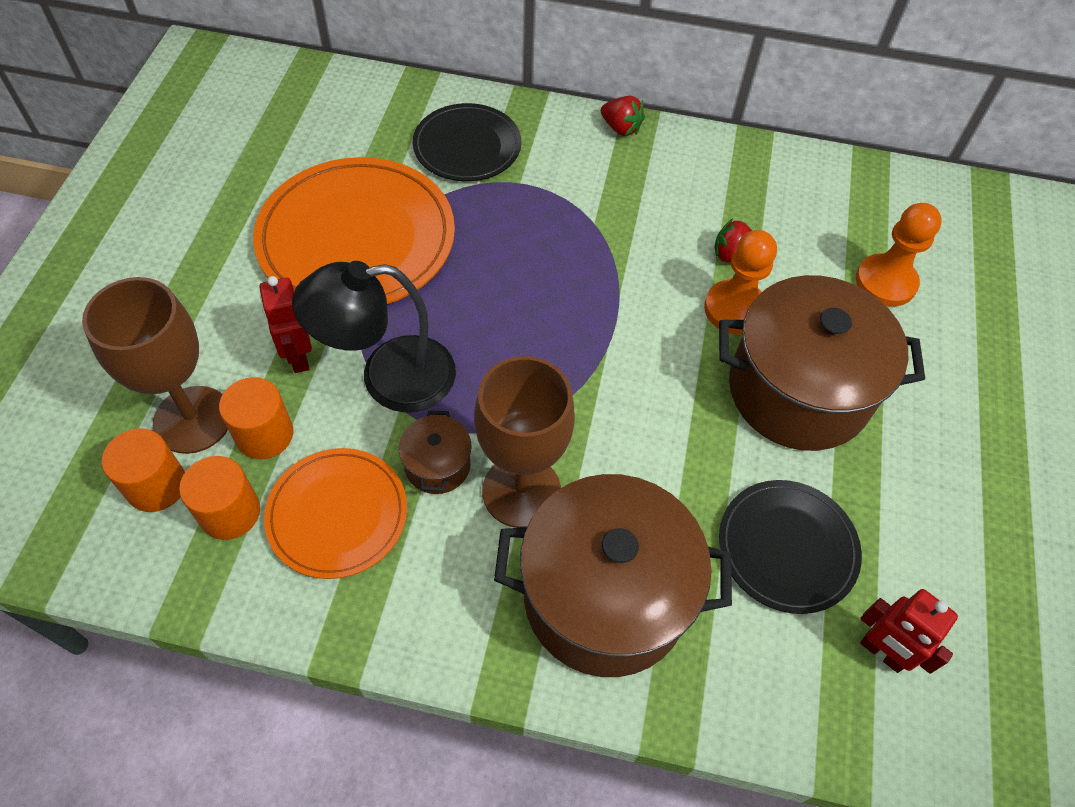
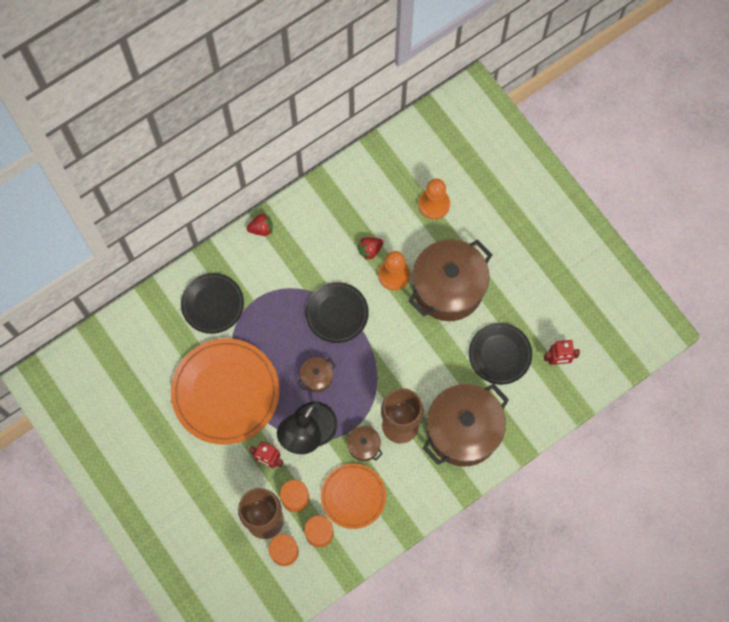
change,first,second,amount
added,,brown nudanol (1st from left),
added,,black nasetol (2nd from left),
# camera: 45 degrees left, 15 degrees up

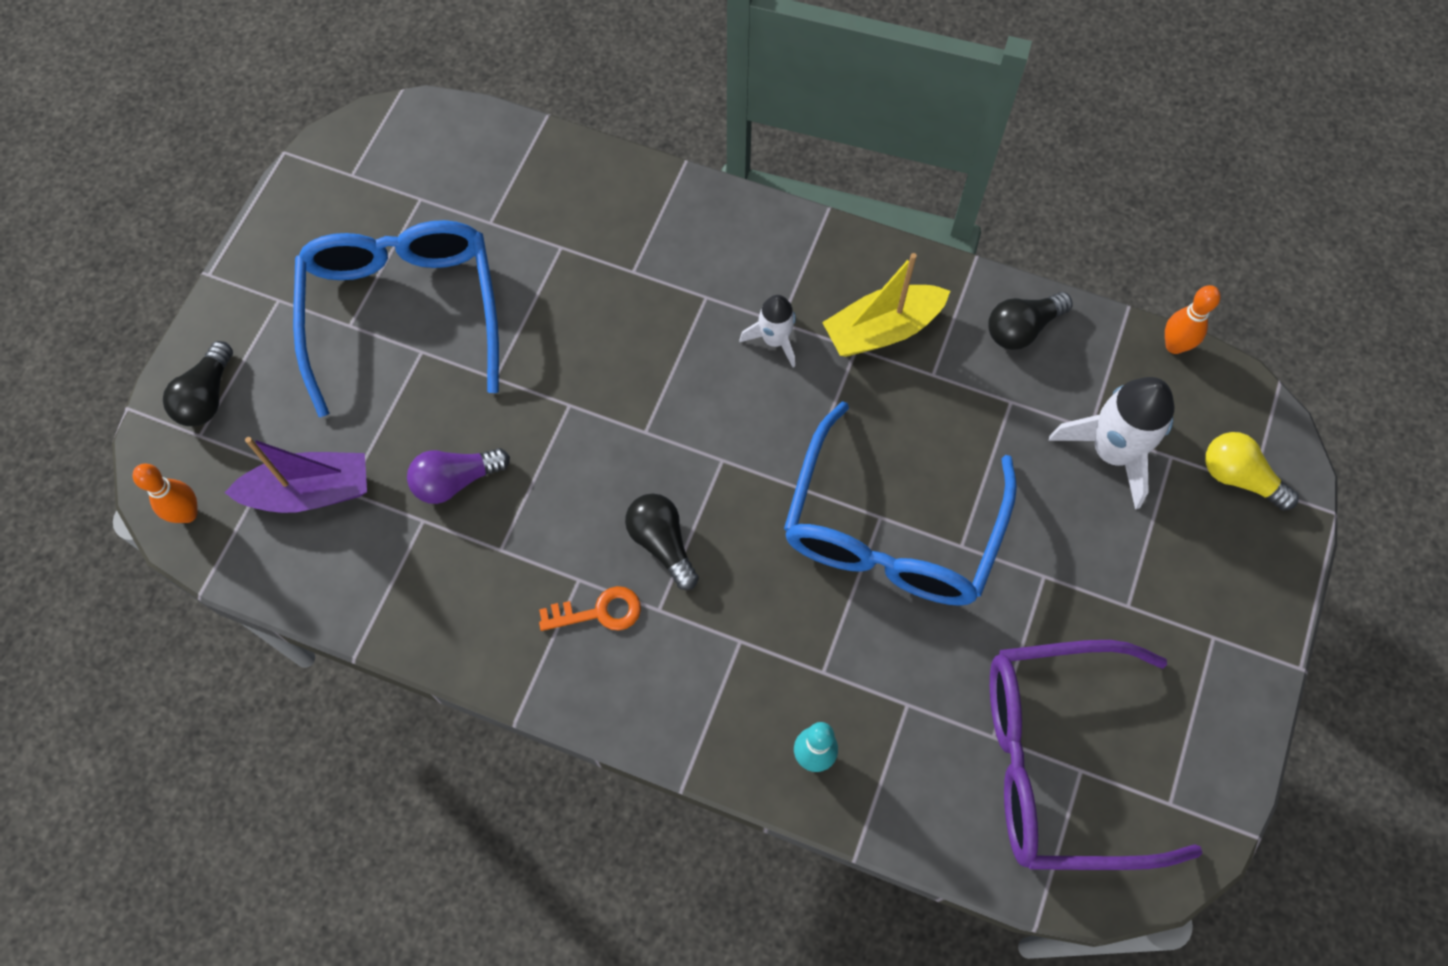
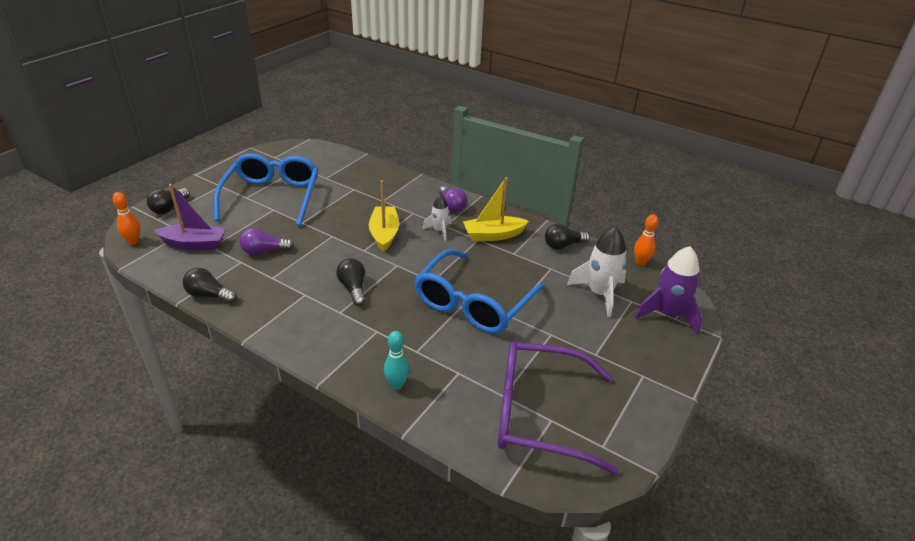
change,first,second,amount
removed,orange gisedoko,,
replaced,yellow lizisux,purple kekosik,
added,,black lizisux (2nd from left),
added,,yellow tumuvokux (1st from left),
added,,purple lizisux (2nd from left),
# camera: 10 degrees right, 30 degrees down

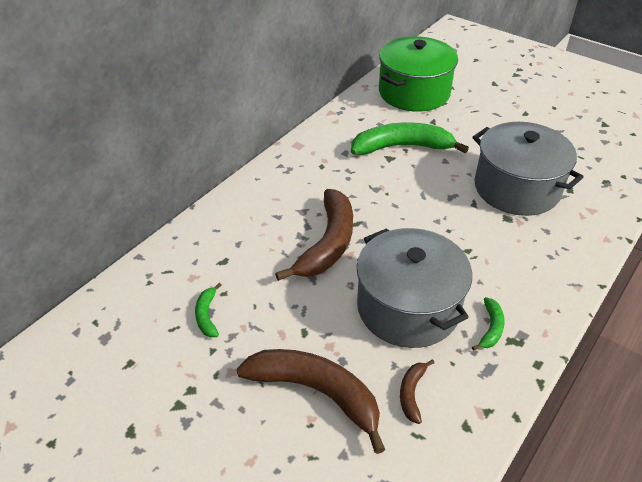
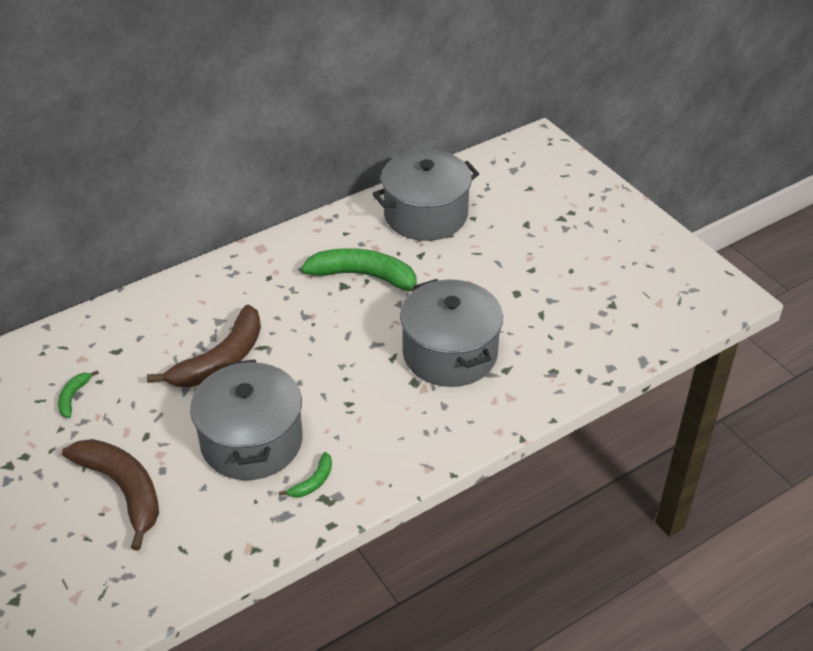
change,first,second,amount
recoloured,green nudanol,grey nudanol (2nd from left),
removed,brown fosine (3rd from left),,
# camera: 20 degrees right, 0 degrees up

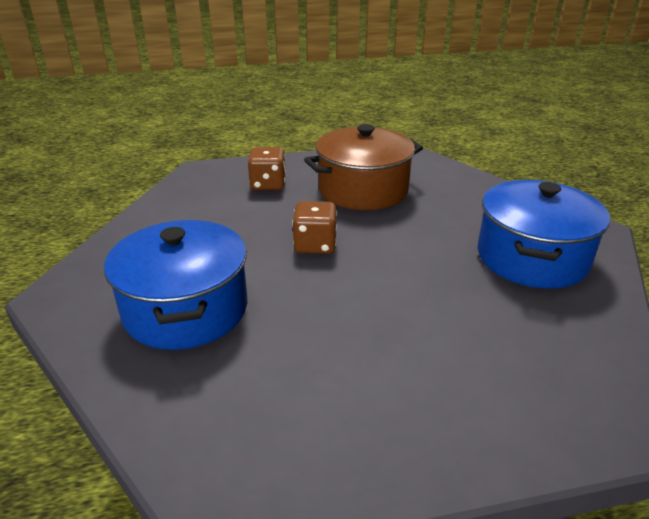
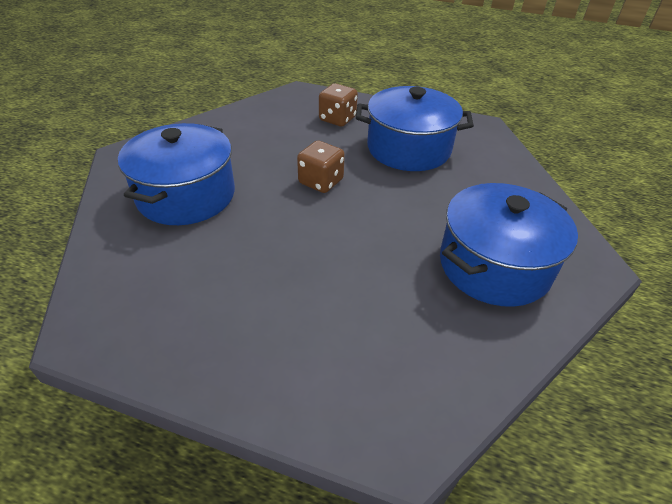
change,first,second,amount
recoloured,brown nudanol,blue nudanol (2nd from left),
# camera: 30 degrees right, 10 degrees up

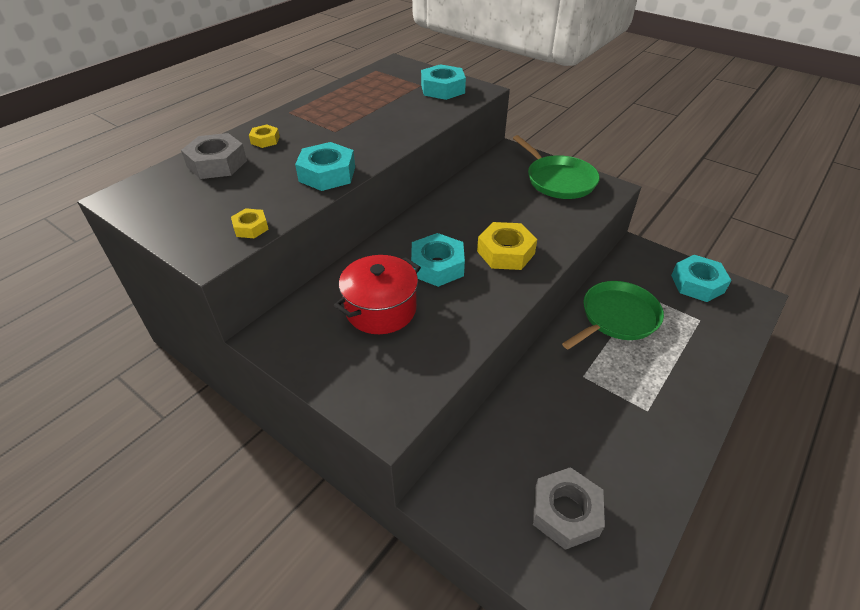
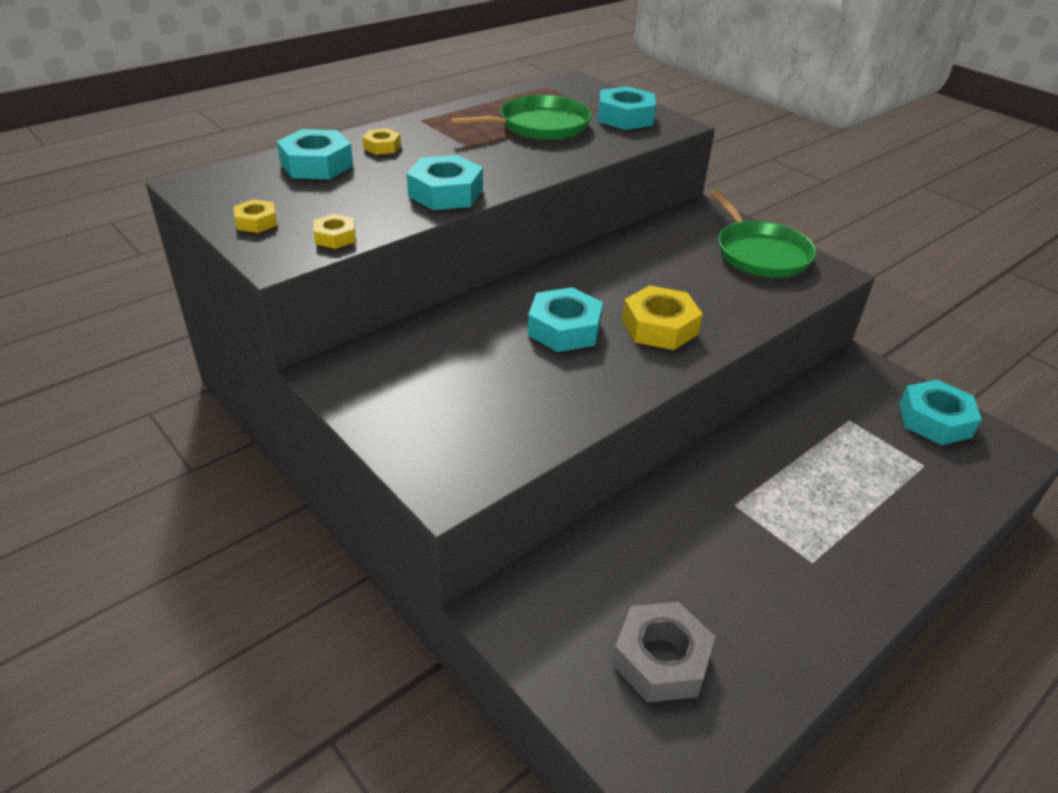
change,first,second,amount
recoloured,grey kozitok (1st from left),turquoise kozitok (1st from left),
removed,red nudanol,,
moved,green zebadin (2nd from left in the first image),green zebadin (1st from left),
added,,yellow kozitok (1st from left),
# camera: 10 degrees right, 5 degrees down

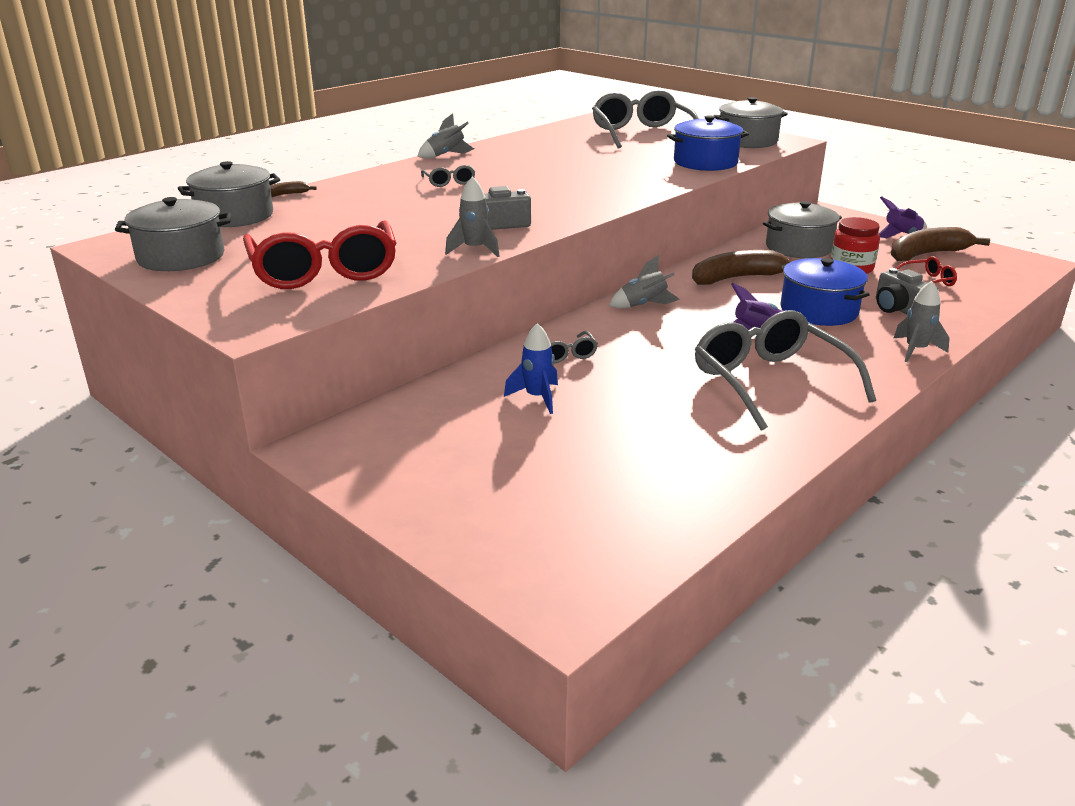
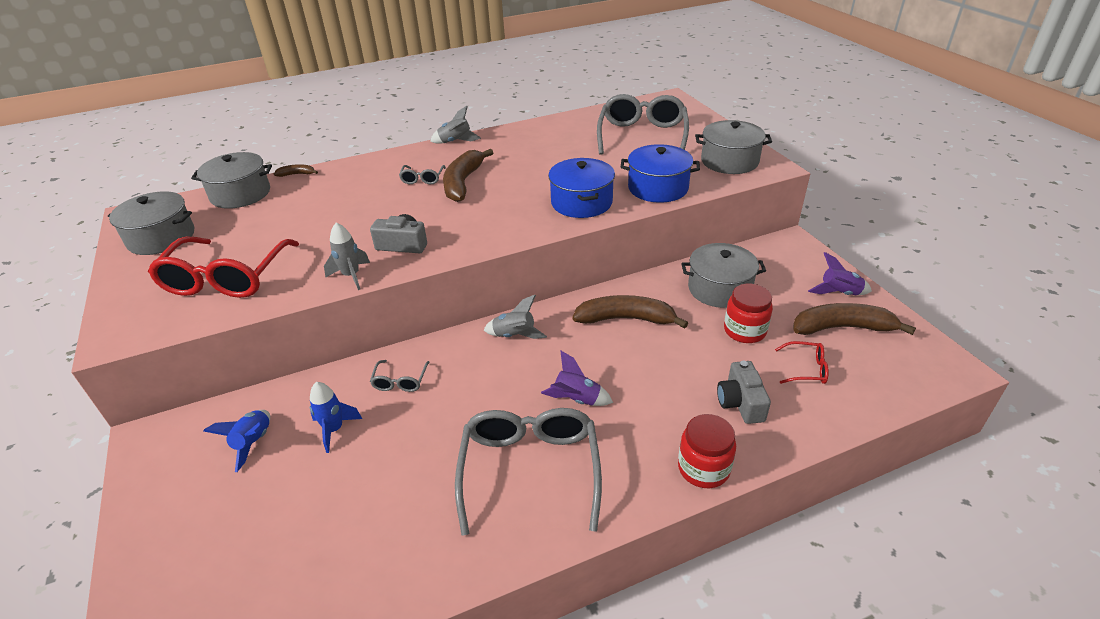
change,first,second,amount
moved,blue nudanol (2nd from left in the first image),blue nudanol (1st from left),
replaced,grey kekosik (4th from left),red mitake (1st from left),
added,,blue kekosik (1st from left),
added,,brown fosine (2nd from left),
# camera: 25 degrees right, 10 degrees up

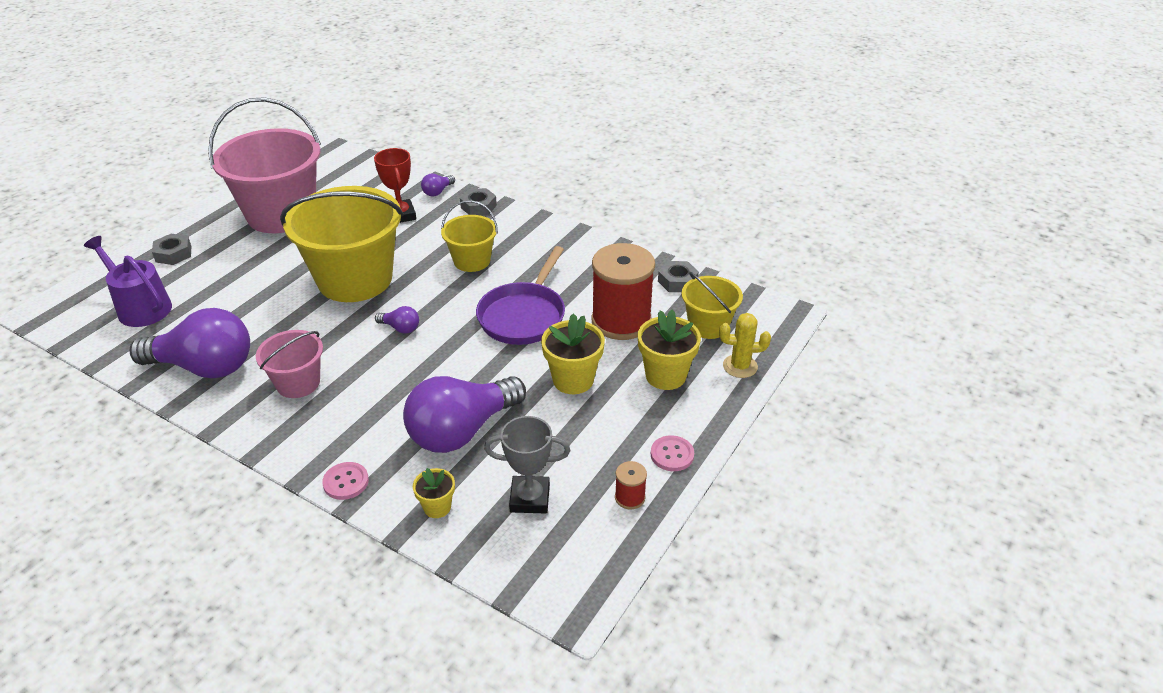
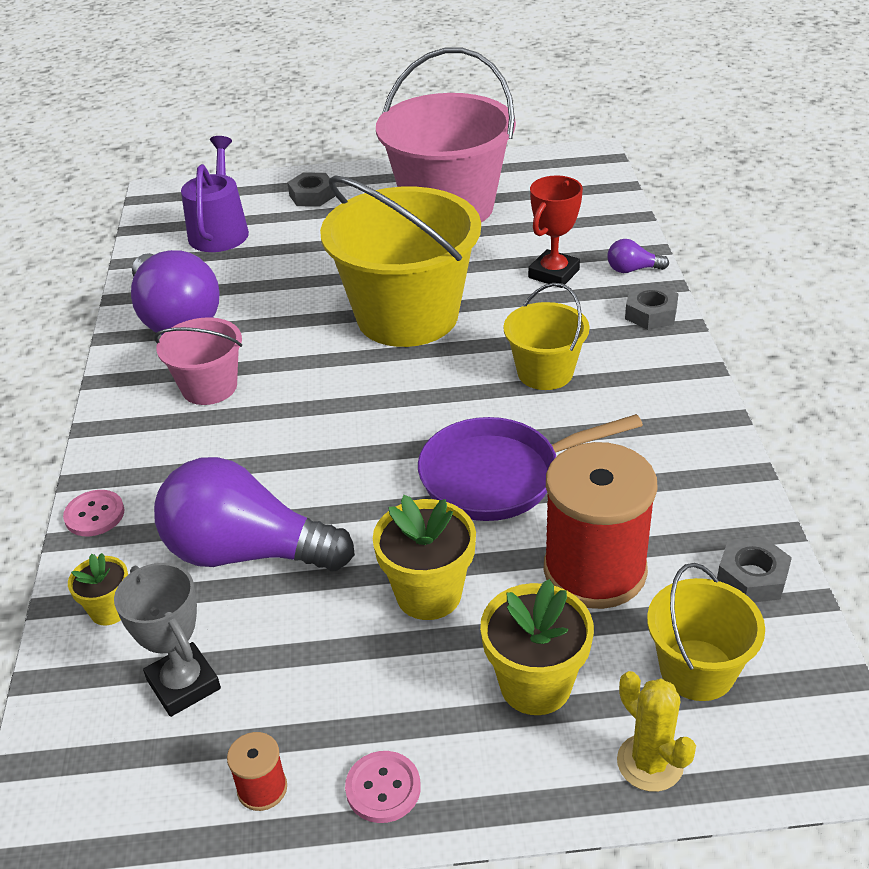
change,first,second,amount
removed,purple lizisux (2nd from left),,
# camera: 55 degrees right, 0 degrees up

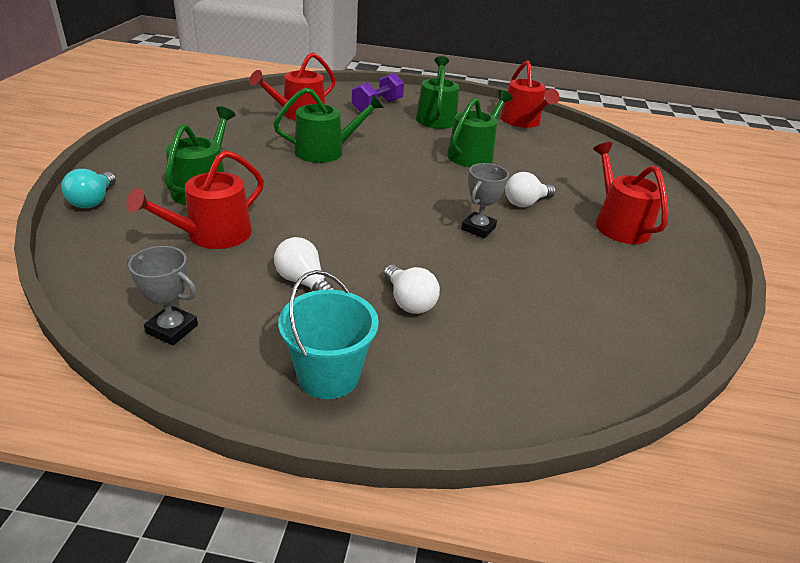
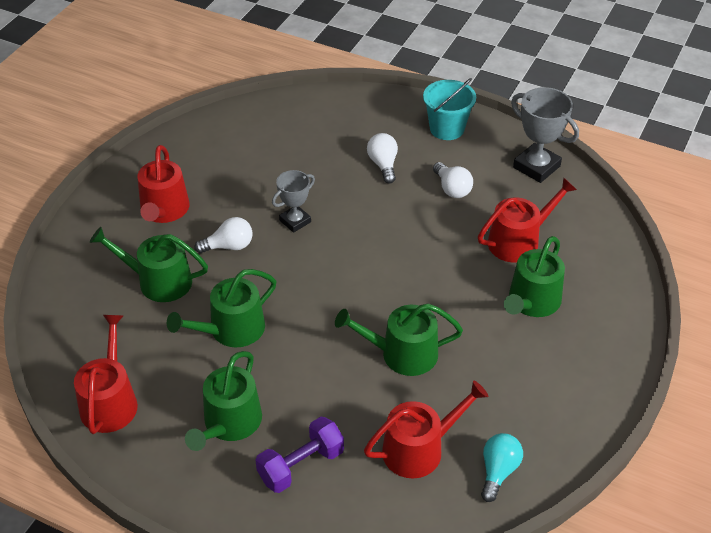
change,first,second,amount
moved,turquoise lizisux,,
resized,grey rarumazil (1st from left in the first image),grey rarumazil (2nd from left),x1.56
added,,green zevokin (1st from left),
# camera: 160 degrees left, 10 degrees up

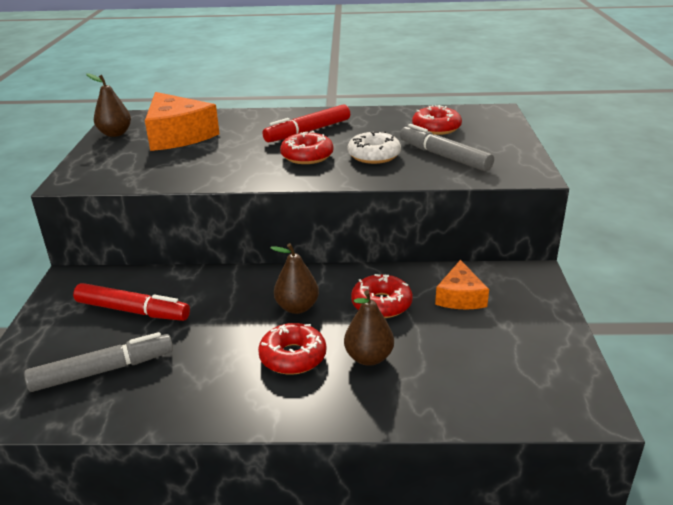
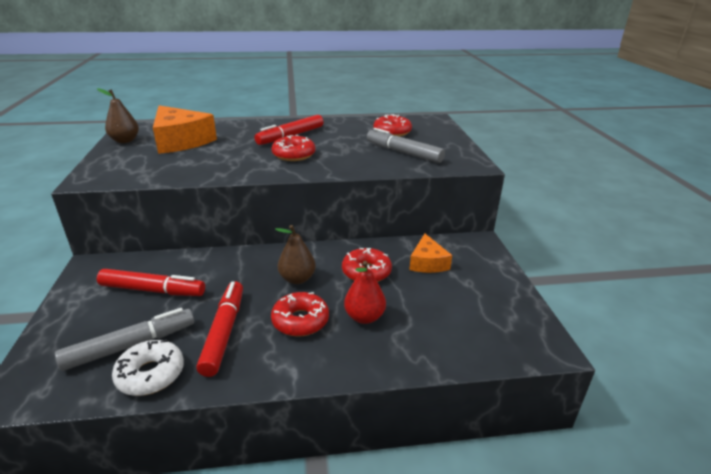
change,first,second,amount
recoloured,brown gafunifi (3rd from left),red gafunifi,
moved,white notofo,,
added,,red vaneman (2nd from left),
# camera: 10 degrees left, 0 degrees up

